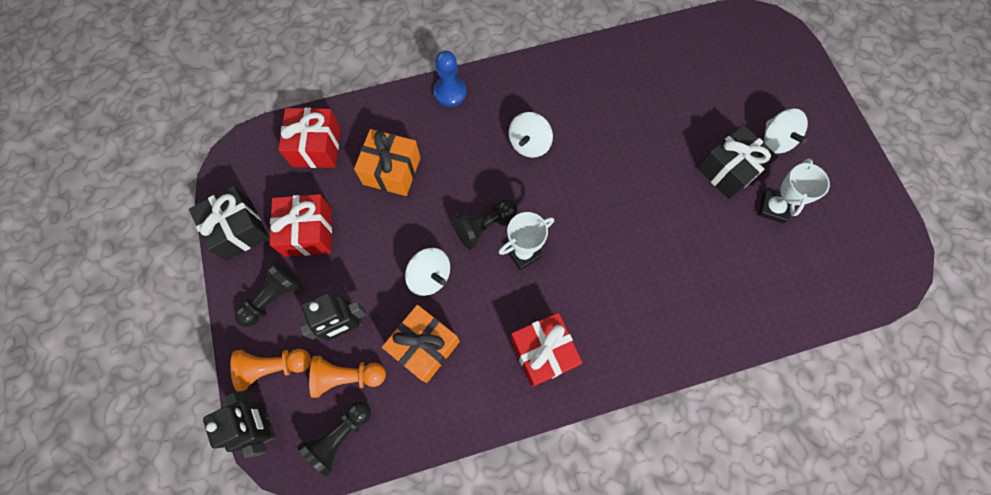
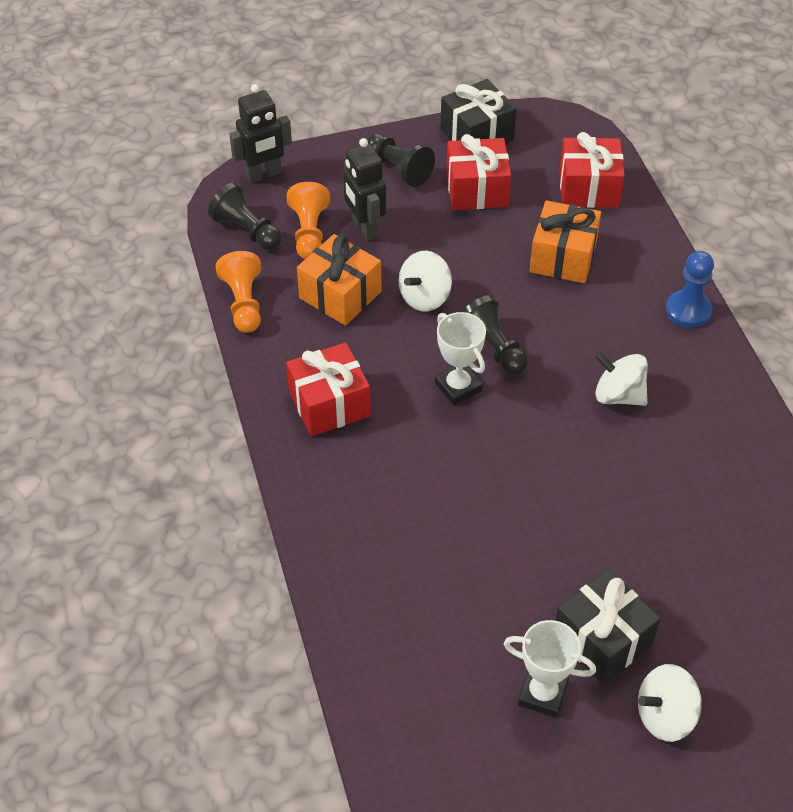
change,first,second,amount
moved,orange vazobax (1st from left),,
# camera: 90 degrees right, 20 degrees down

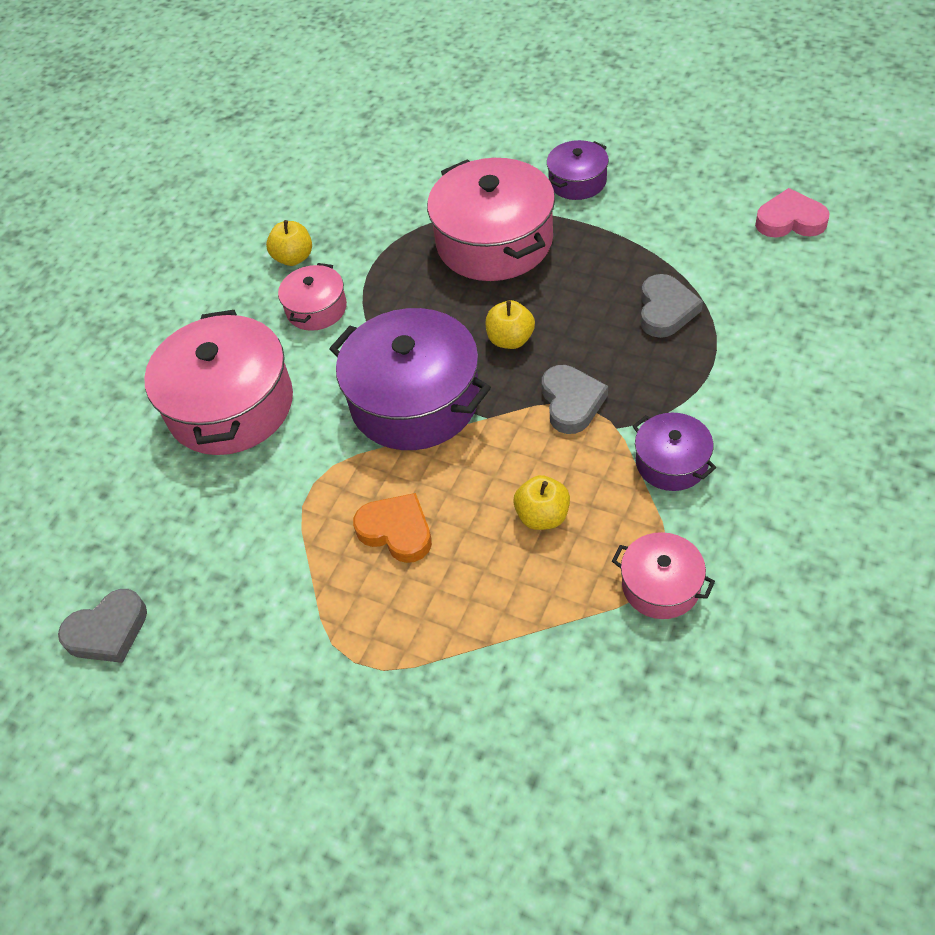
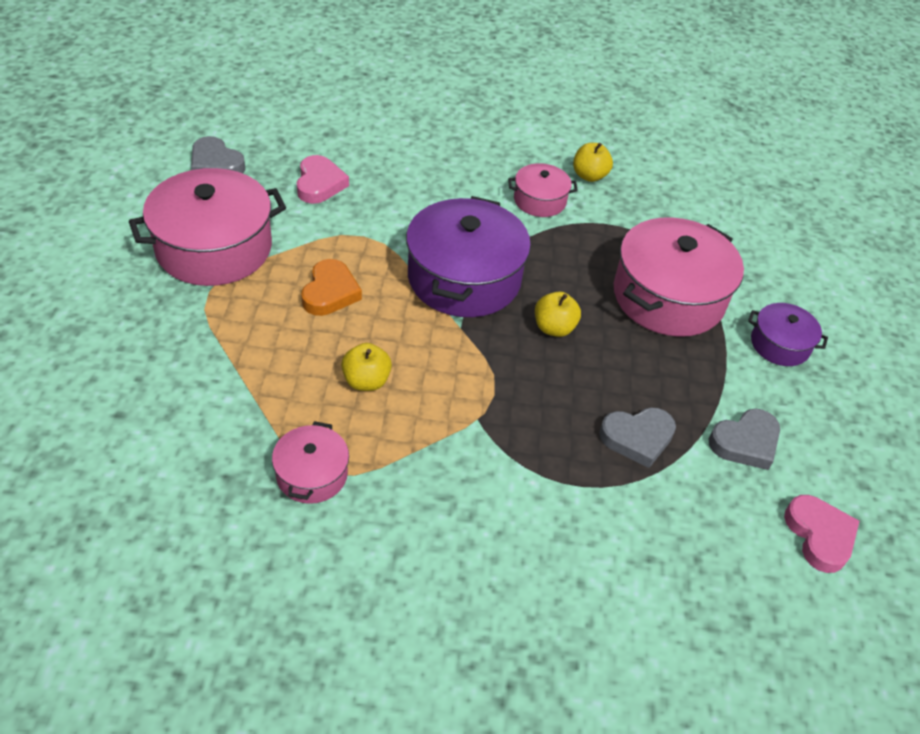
change,first,second,amount
moved,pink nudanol (1st from left),,
moved,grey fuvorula (2nd from left in the first image),grey fuvorula (3rd from left),
removed,purple nudanol (3rd from left),,
added,,pink fuvorula (1st from left),
# camera: 60 degrees right, 5 degrees down

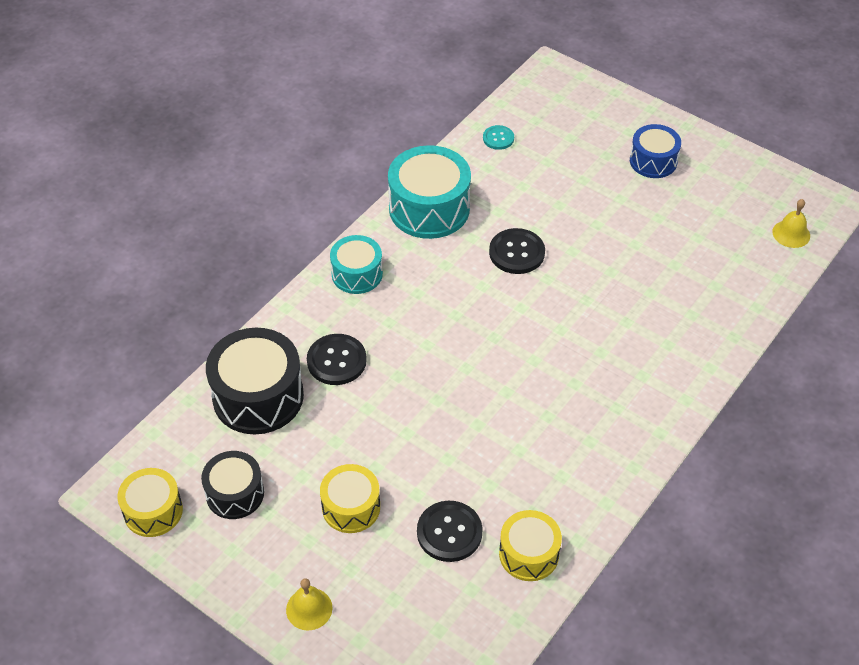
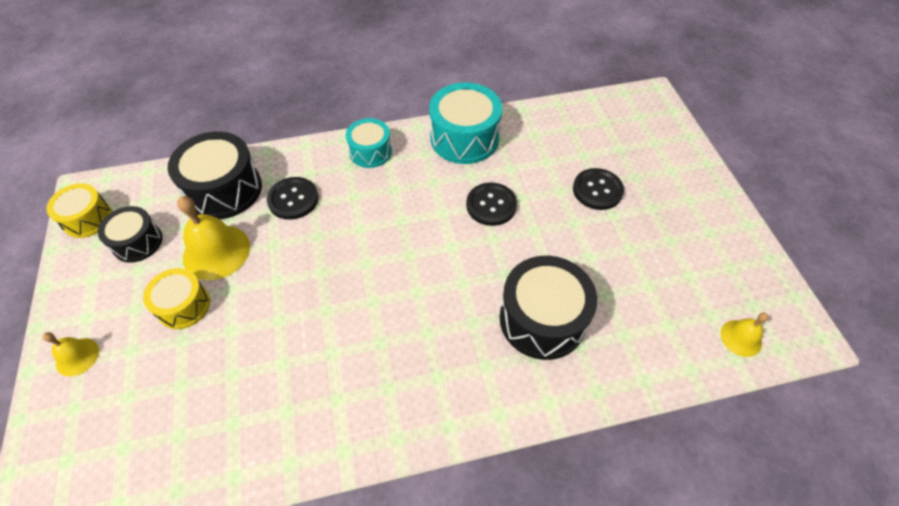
change,first,second,amount
moved,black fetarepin (2nd from left in the first image),black fetarepin (3rd from left),
removed,turquoise fetarepin,,
removed,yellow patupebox (3rd from left),,
removed,blue patupebox,,
added,,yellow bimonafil (2nd from left),
added,,black patupebox (3rd from left),
# camera: 40 degrees right, 5 degrees up

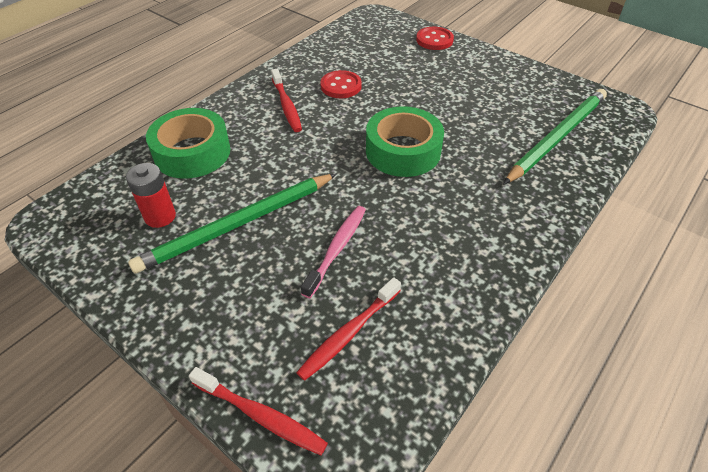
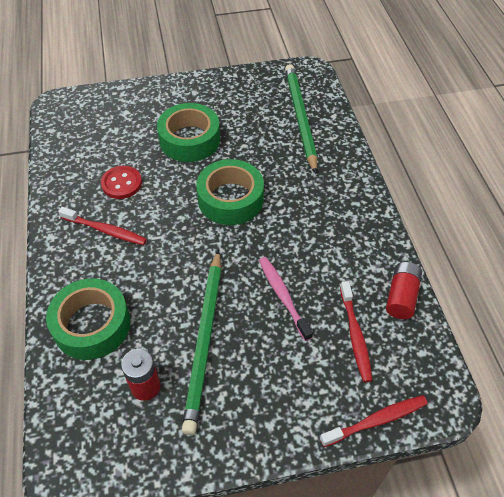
change,first,second,amount
removed,red fetarepin (2nd from left),,
added,,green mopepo (2nd from left),
added,,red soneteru (2nd from left),
# camera: 50 degrees left, 5 degrees up

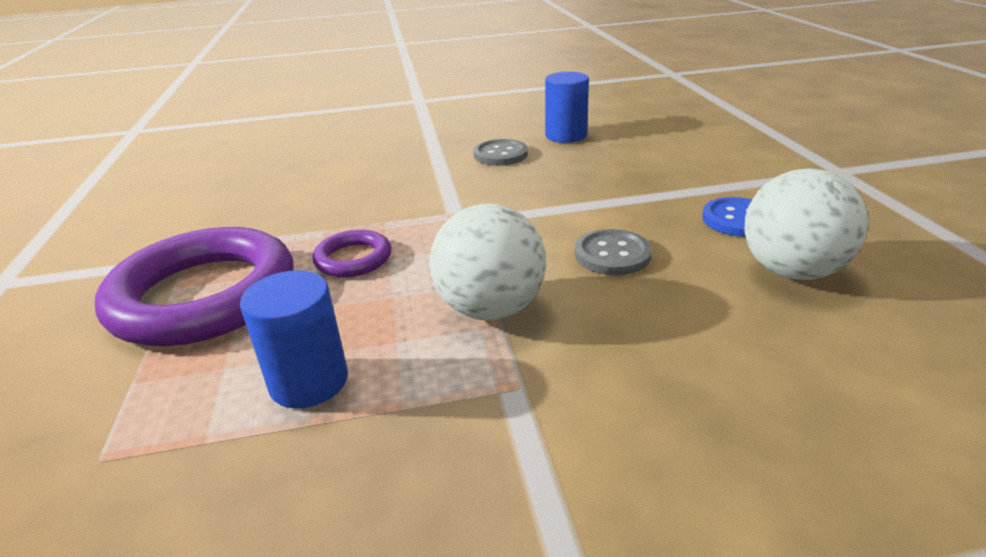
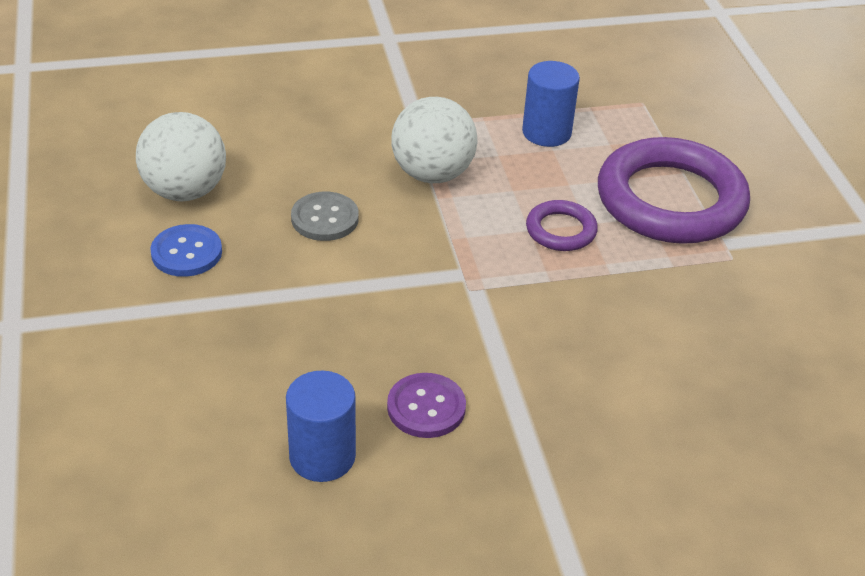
change,first,second,amount
recoloured,grey fetarepin (1st from left),purple fetarepin,
# camera: 175 degrees right, 10 degrees up

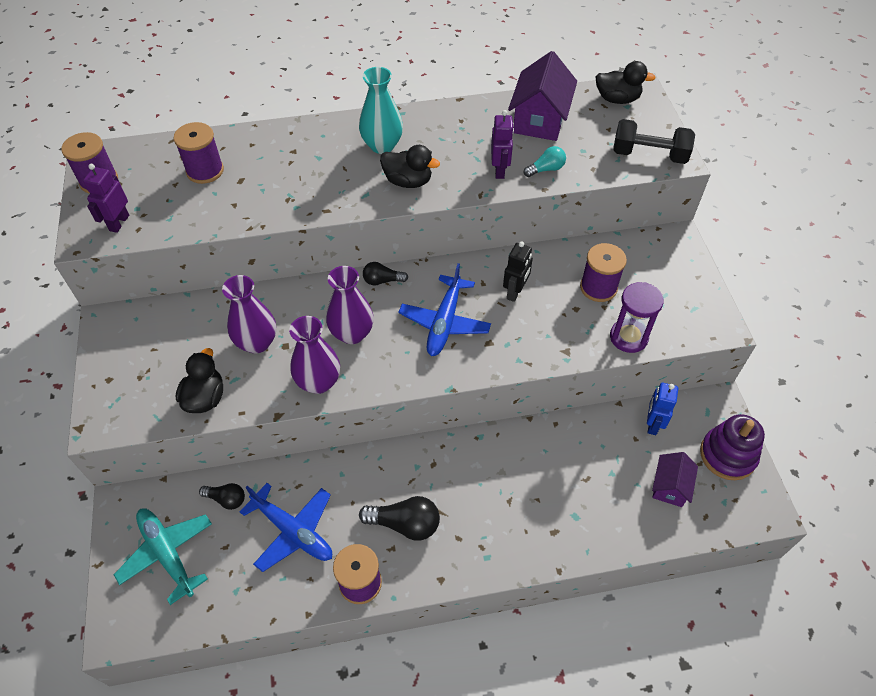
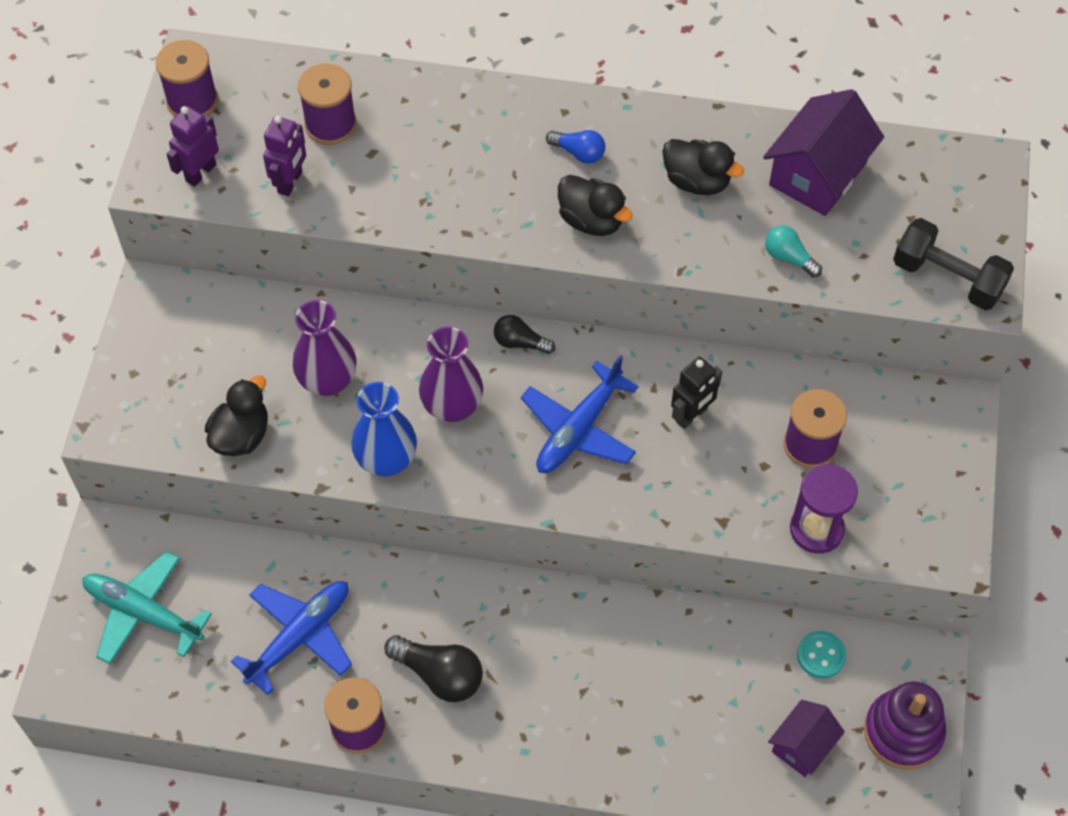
change,first,second,amount
turned,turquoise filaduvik,,45 degrees counterclockwise
removed,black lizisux (1st from left),,
turned,blue filaduvik (1st from left),,105 degrees counterclockwise
recoloured,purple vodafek (2nd from left),blue vodafek,
replaced,turquoise vodafek,blue lizisux,
moved,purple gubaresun (2nd from left),,
turned,turquoise lizisux,,135 degrees counterclockwise
moved,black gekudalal (3rd from left),,
replaced,blue gubaresun,turquoise fetarepin,
# camera: 20 degrees right, 5 degrees up

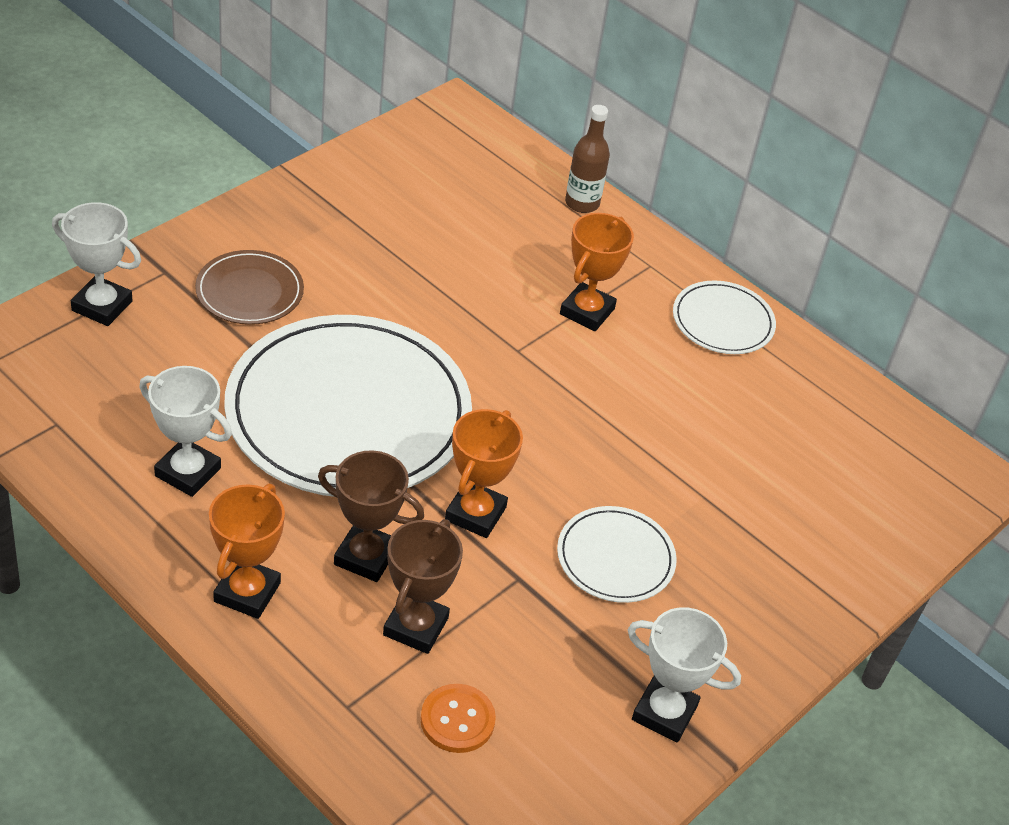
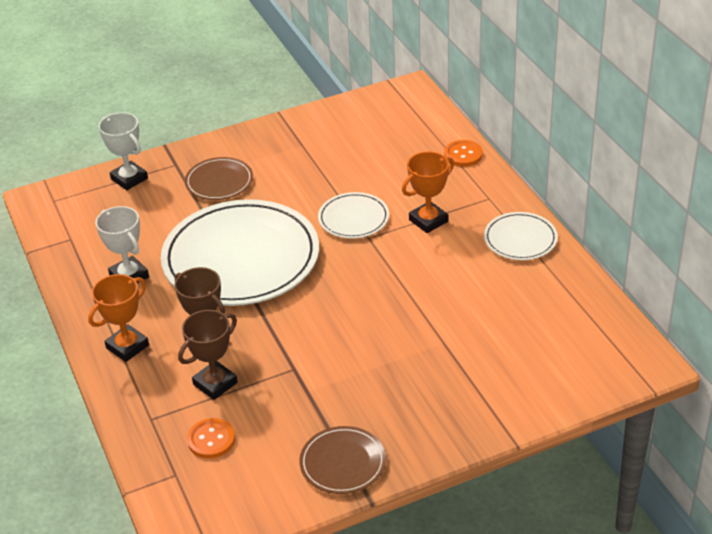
change,first,second,amount
removed,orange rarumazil (2nd from left),,
moved,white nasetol (2nd from left),,
replaced,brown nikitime,orange fetarepin (2nd from left),
replaced,white rarumazil (3rd from left),brown nasetol (2nd from left),
# camera: 30 degrees right, 5 degrees down

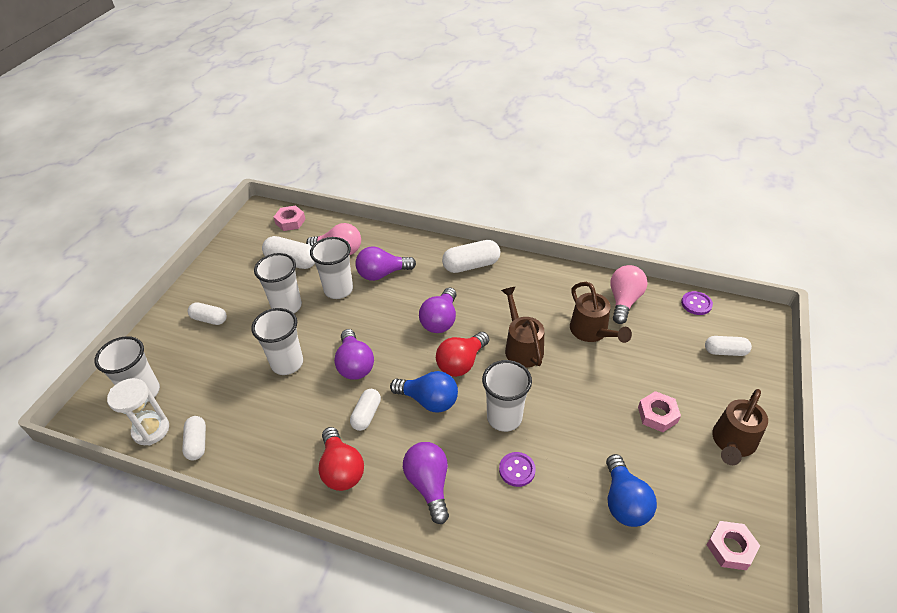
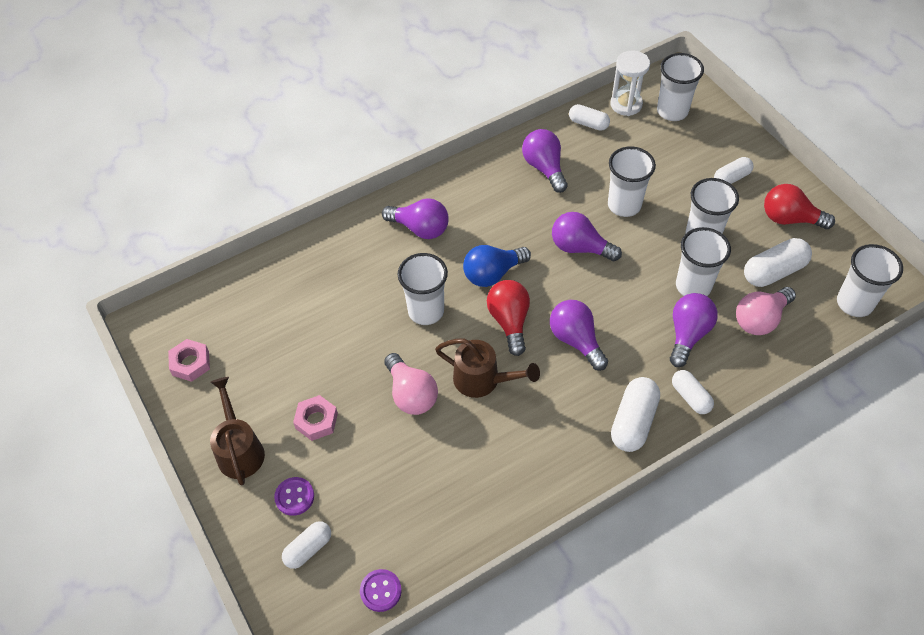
change,first,second,amount
replaced,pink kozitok (1st from left),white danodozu (6th from left),
moved,red lizisux (1st from left in the first image),red lizisux (2nd from left),
moved,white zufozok (4th from left),,
moved,purple fetarepin (1st from left),,
removed,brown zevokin (2nd from left),,
removed,blue lizisux (2nd from left),,
moved,pink lizisux (2nd from left in the first image),pink lizisux (1st from left),
added,,purple lizisux (2nd from left),
# camera: 130 degrees right, 10 degrees up

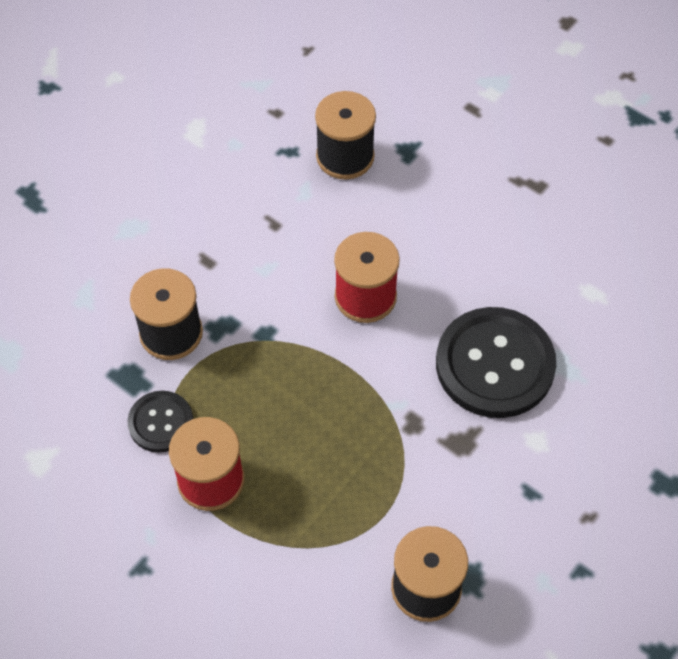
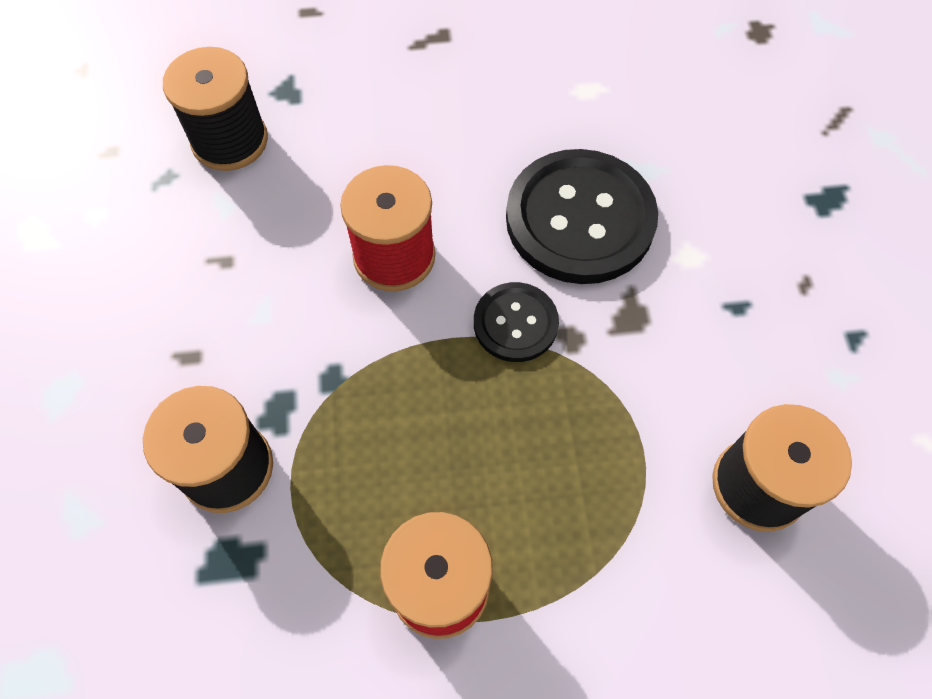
change,first,second,amount
moved,black fetarepin (1st from left),,
# camera: 45 degrees left, 5 degrees up

